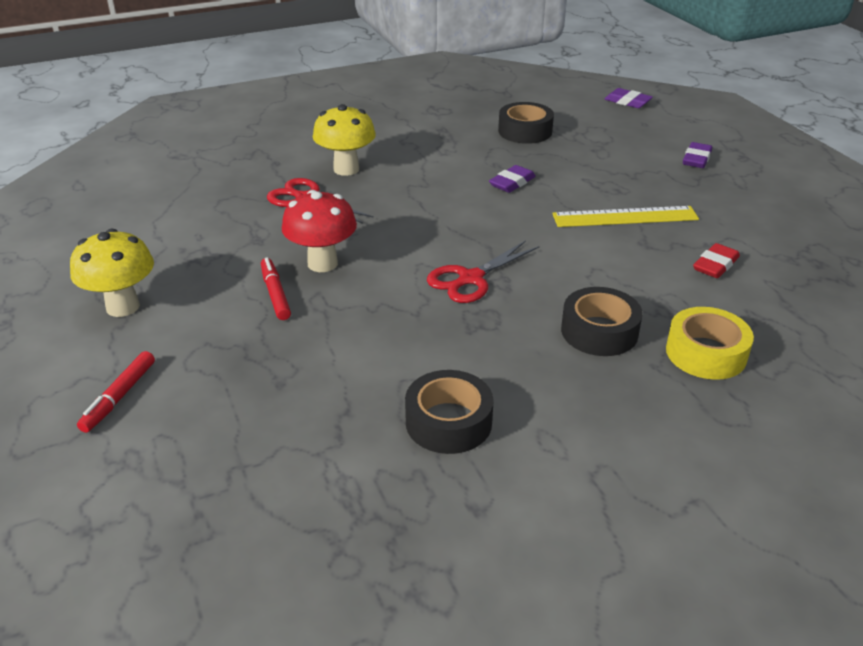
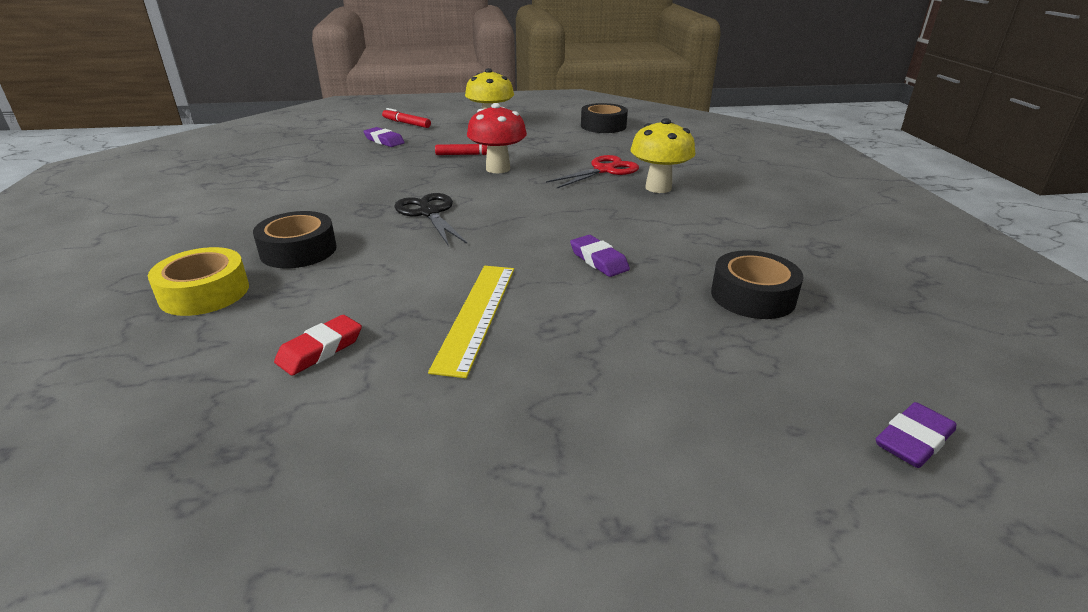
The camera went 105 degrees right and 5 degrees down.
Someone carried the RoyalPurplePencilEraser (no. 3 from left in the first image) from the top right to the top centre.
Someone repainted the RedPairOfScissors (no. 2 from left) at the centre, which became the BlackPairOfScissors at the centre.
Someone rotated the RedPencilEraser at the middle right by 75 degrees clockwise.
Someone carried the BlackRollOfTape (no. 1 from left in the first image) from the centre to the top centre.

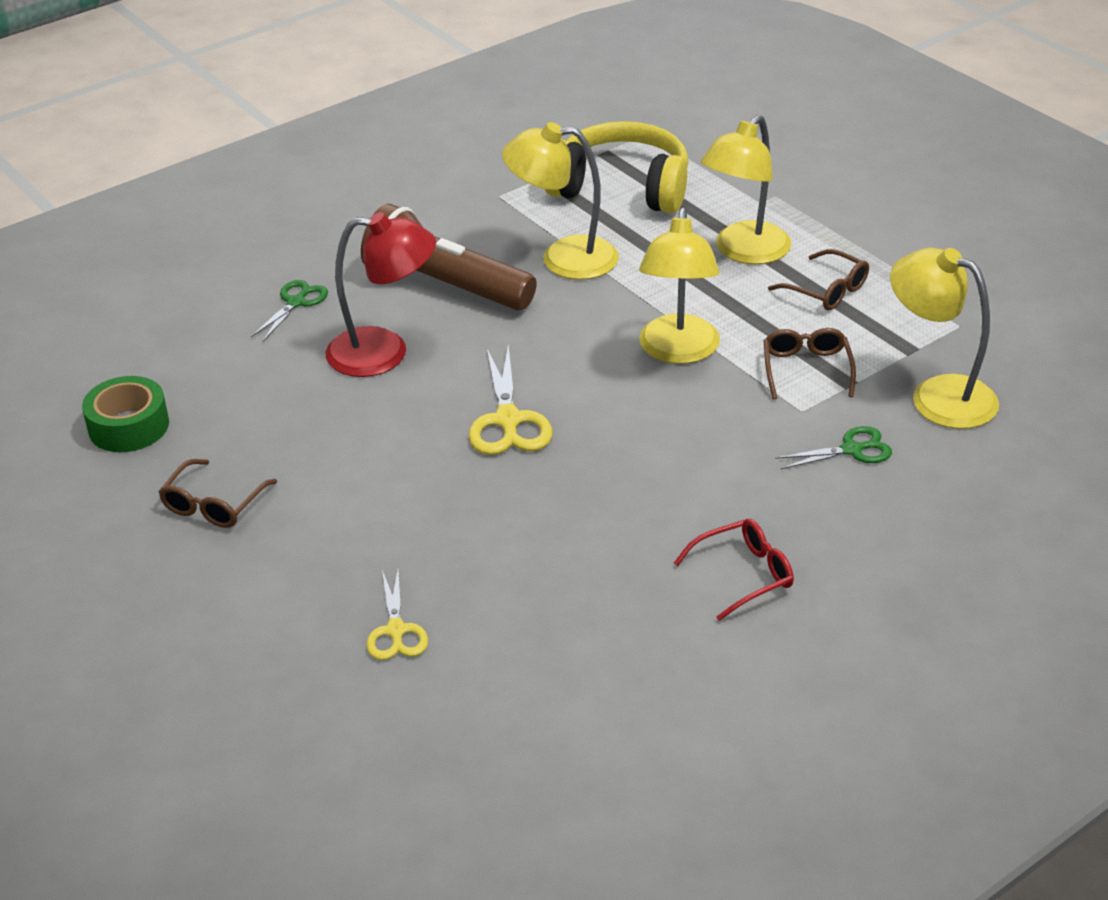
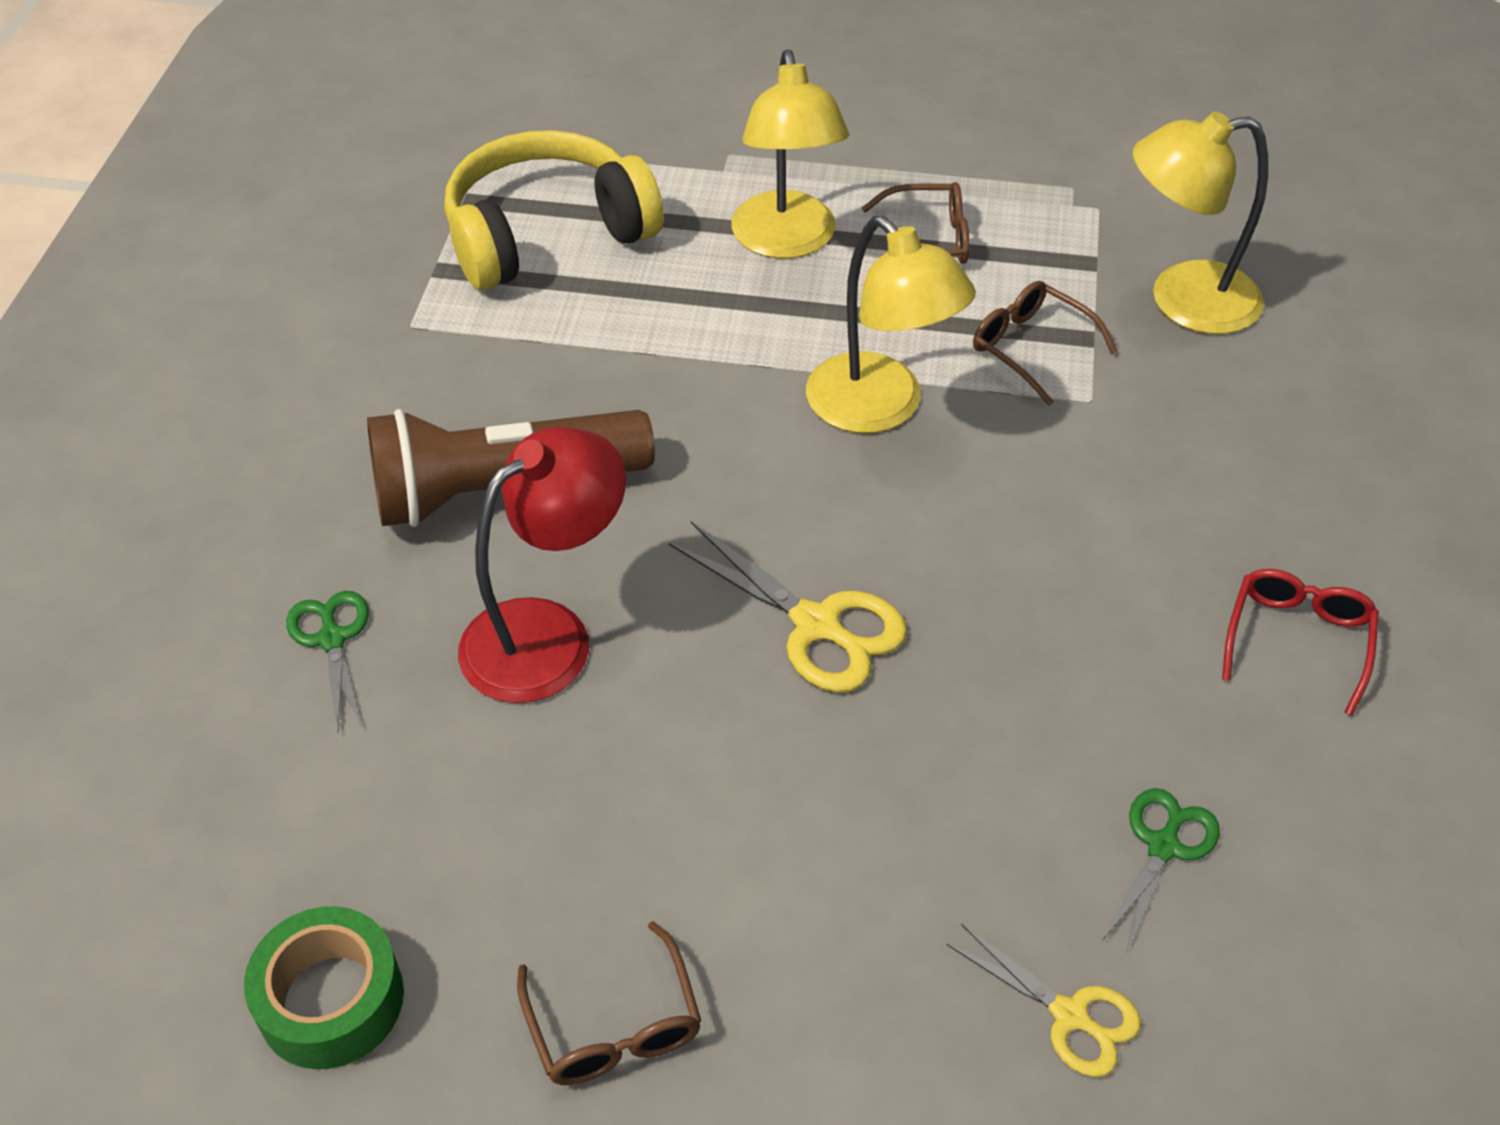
The camera went 45 degrees left and 10 degrees up.
Someone took away the GoldenReadingLamp (no. 1 from left) at the top centre.
Someone carried the LeafGreenPairOfScissors (no. 2 from left) from the middle right to the bottom right.

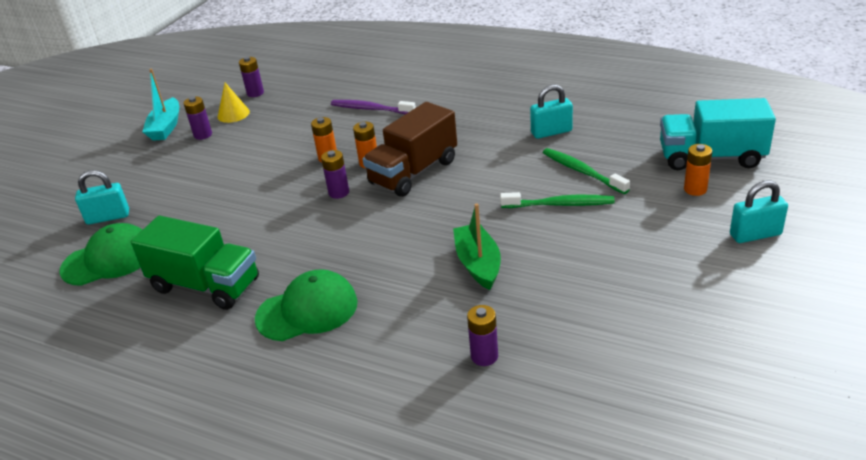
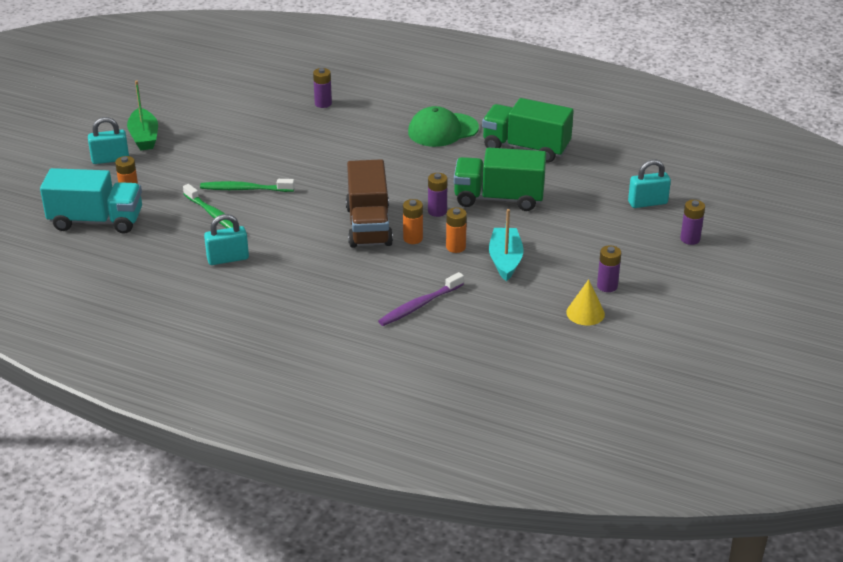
The camera went 175 degrees right and 0 degrees up.
Someone carried the RoyalPurpleBattery (no. 2 from left in the first image) from the top left to the middle right.
Someone carried the TealSailboat from the top left to the centre.
Someone rotated the RoyalPurpleToothbrush at the top centre by 120 degrees clockwise.
Someone rotated the BrownToyTruck at the top centre by 135 degrees clockwise.
Someone carried the LeafGreenSailboat from the centre to the top left.
Someone took away the LeafGreenCap (no. 1 from left) at the middle left.
Someone put down the LeafGreenToyTruck (no. 1 from left) at the top centre.

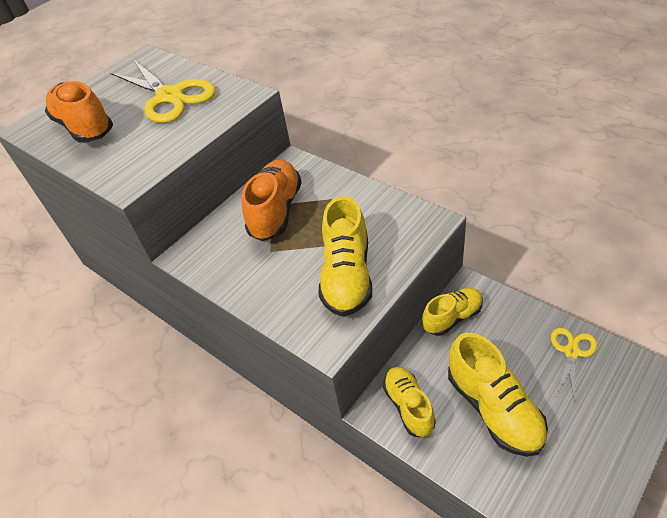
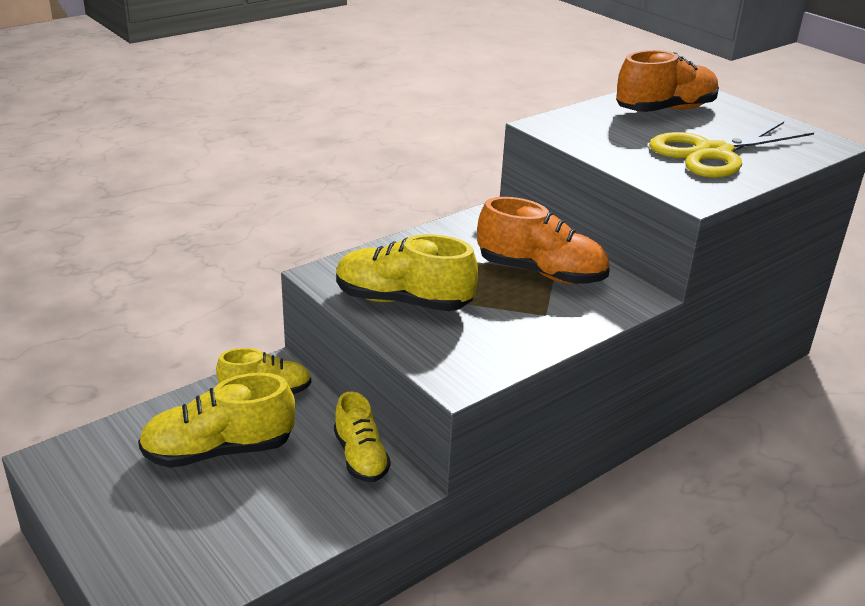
The camera went 95 degrees right and 15 degrees down.
Someone took away the GoldenPairOfScissors (no. 2 from left) at the bottom right.

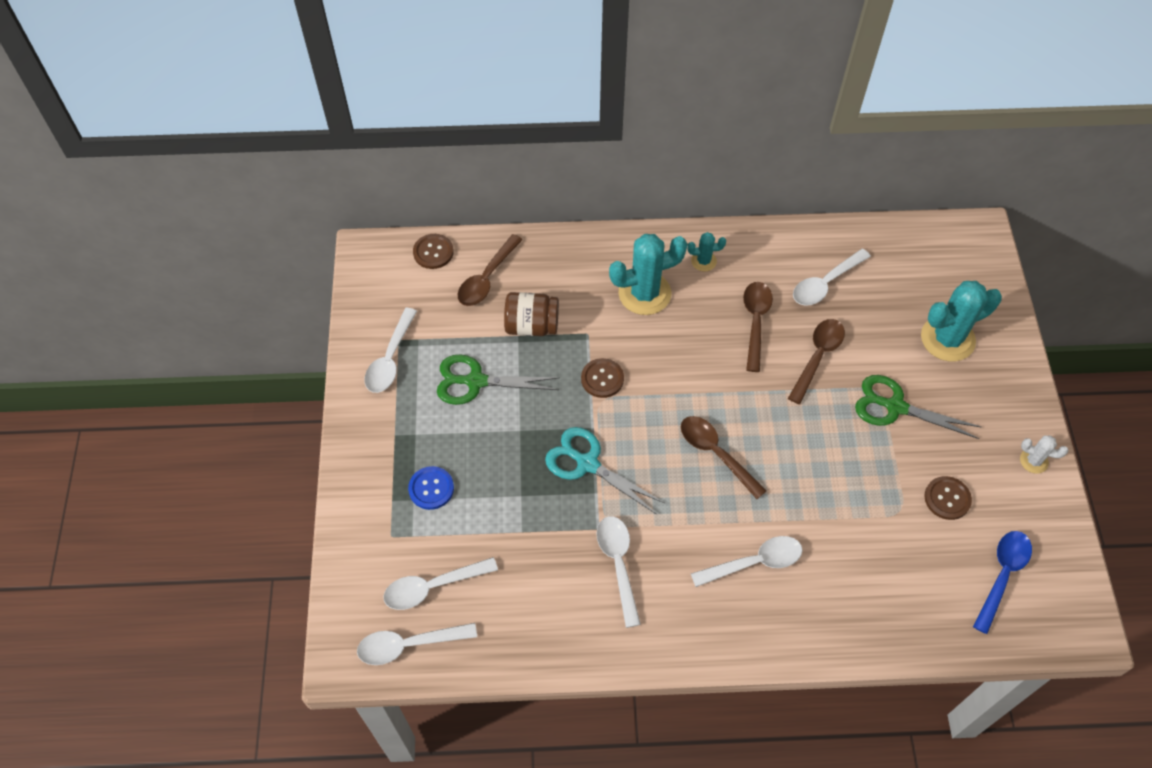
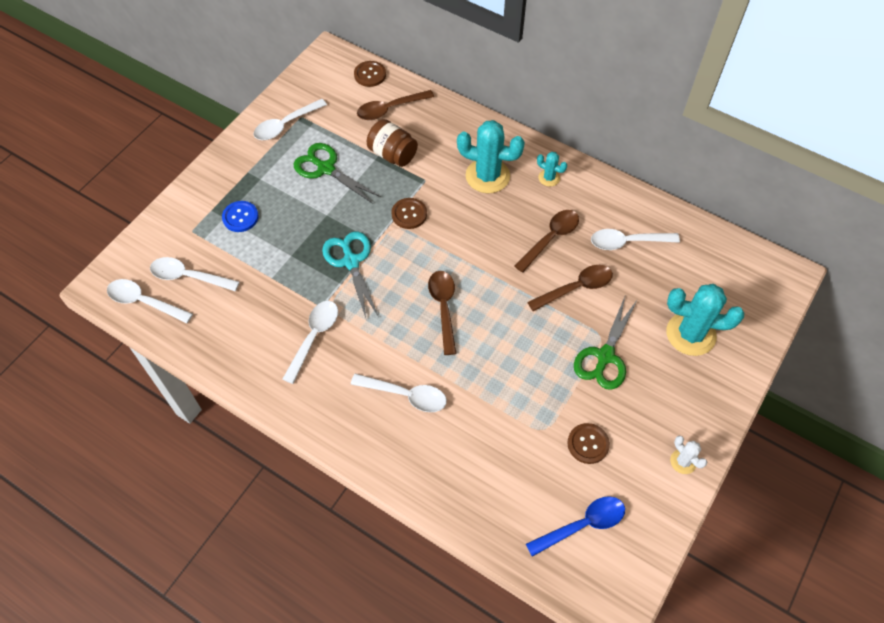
The camera went 35 degrees right and 0 degrees up.
Someone rotated the LeafGreenPairOfScissors (no. 2 from left) at the middle right by 120 degrees counterclockwise.

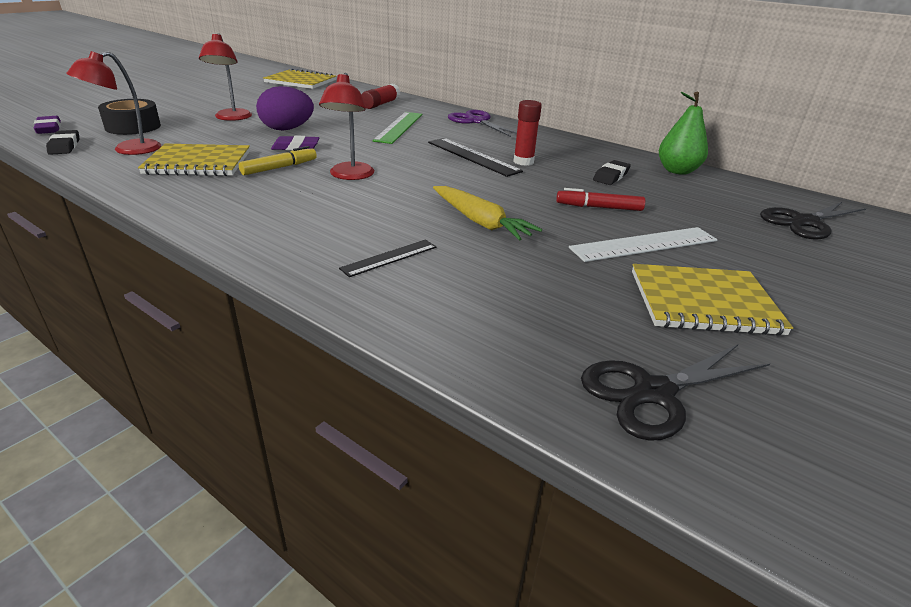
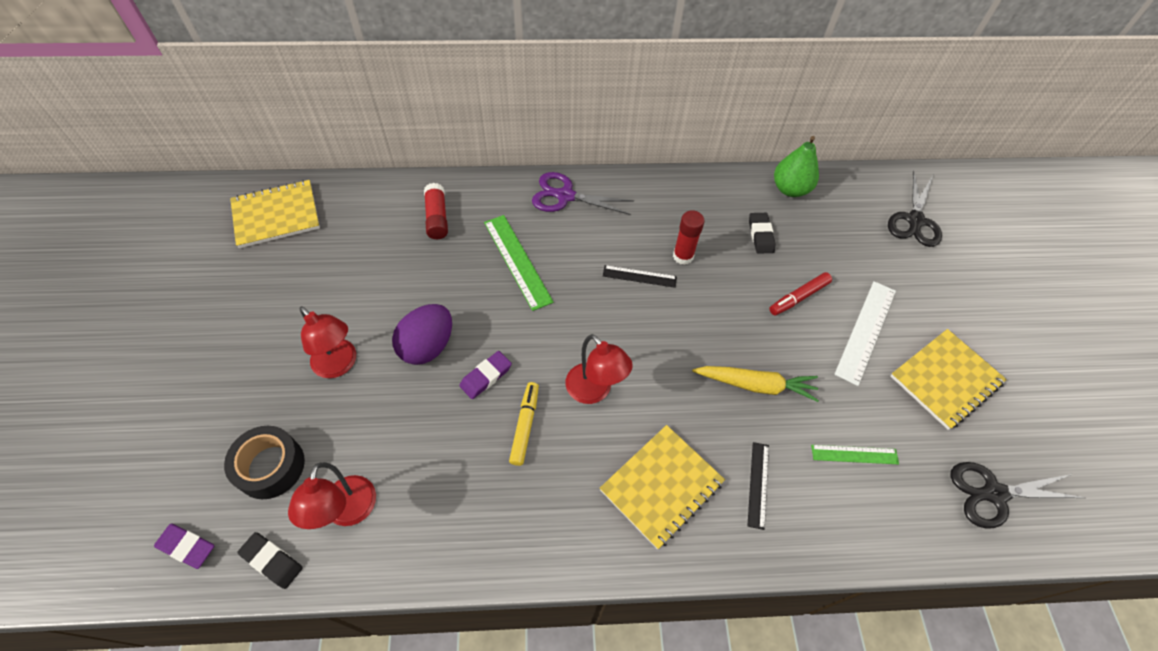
The camera went 40 degrees left and 25 degrees up.
Someone scaled the BlackStraightedge (no. 2 from left in the first image) at the top centre by 0.60.
Someone carried the GoldenNotebook (no. 1 from left in the first image) from the top left to the bottom centre.
Someone rotated the BlackPairOfScissors (no. 1 from left in the first image) at the middle right by 60 degrees clockwise.
Someone put down the LeafGreenStraightedge (no. 2 from left) at the bottom right.

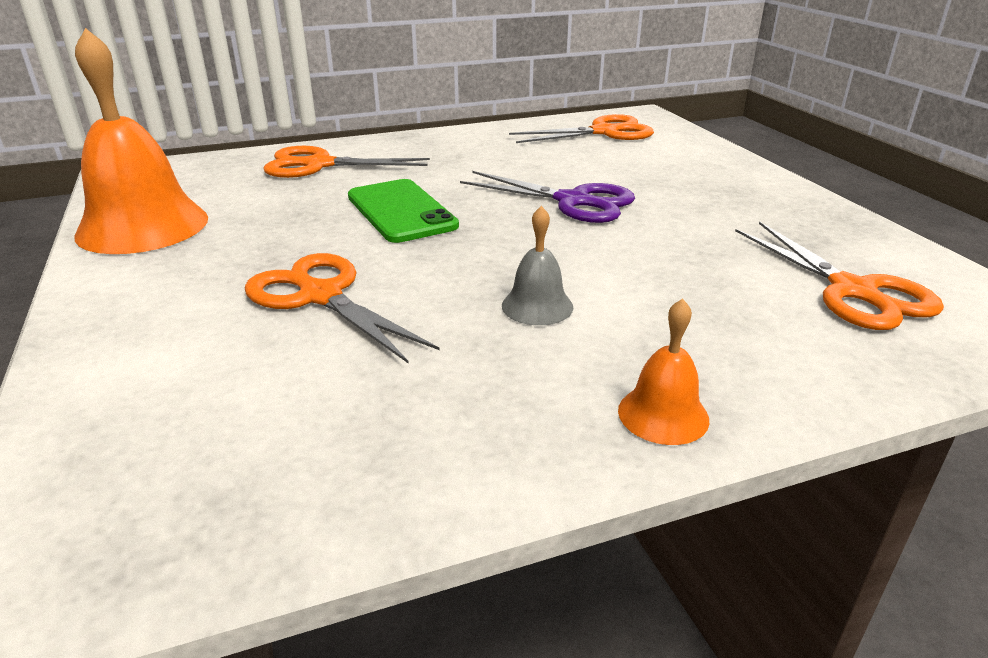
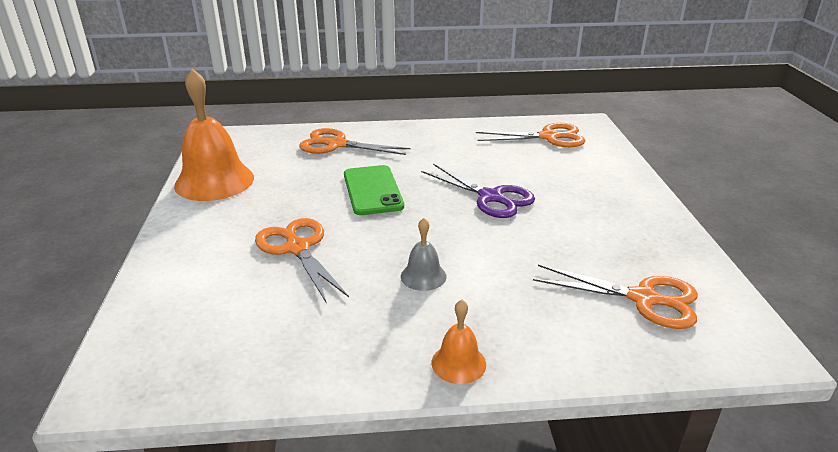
The camera went 15 degrees right and 0 degrees up.
Someone rotated the OrangeColouredPairOfScissors (no. 4 from left) at the middle right by 60 degrees counterclockwise.

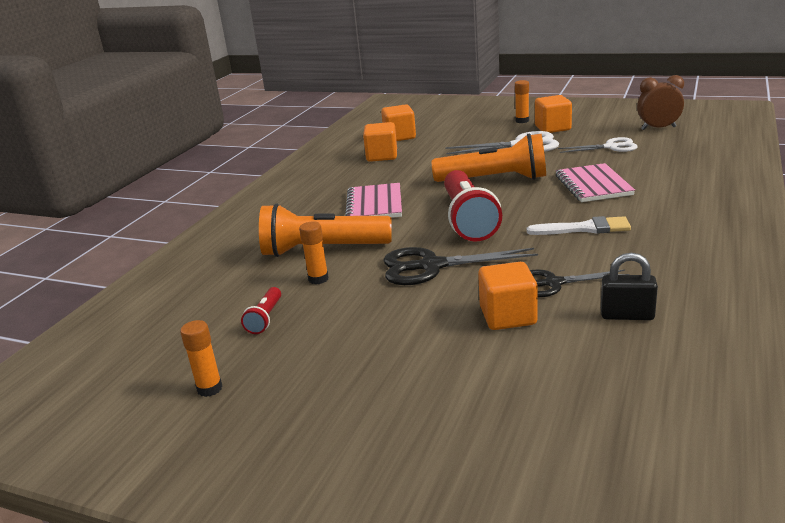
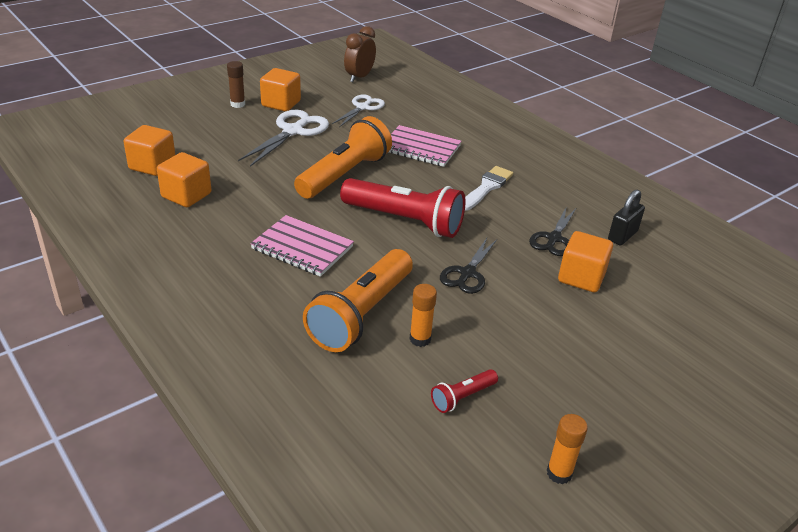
The camera went 65 degrees left and 10 degrees up.
Someone repainted the OrangeColouredStickOfGlue (no. 3 from left) at the top centre, which became the BrownStickOfGlue at the top left.
Someone scaled the BlackPairOfScissors (no. 1 from left) at the centre by 0.66.
Someone rotated the RedPocketTorch (no. 1 from left in the first image) at the middle left by 105 degrees clockwise.

